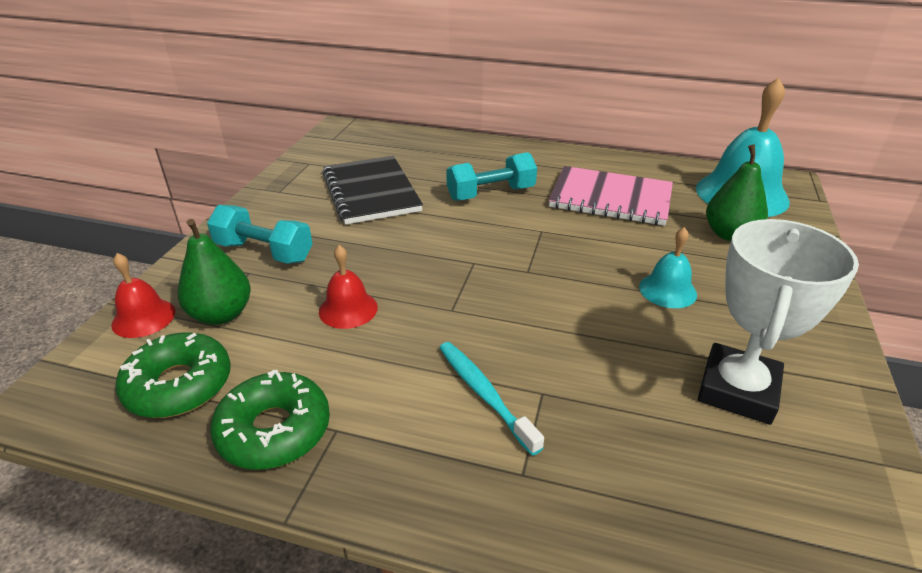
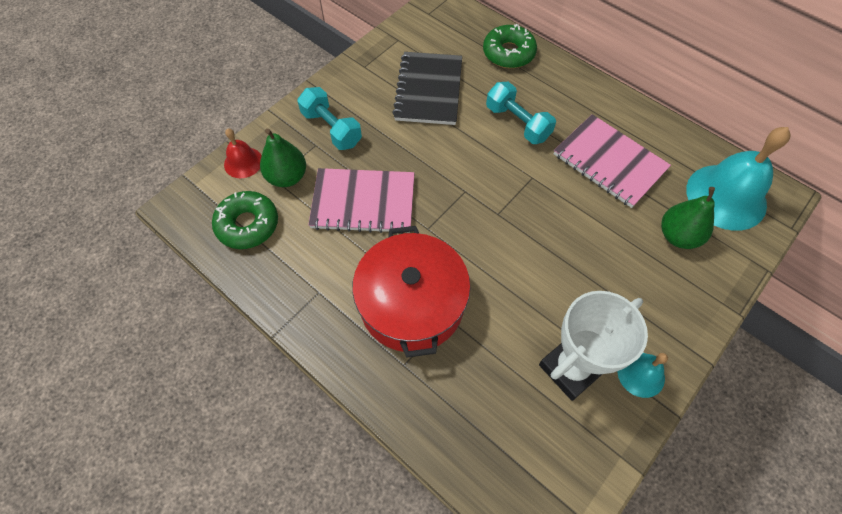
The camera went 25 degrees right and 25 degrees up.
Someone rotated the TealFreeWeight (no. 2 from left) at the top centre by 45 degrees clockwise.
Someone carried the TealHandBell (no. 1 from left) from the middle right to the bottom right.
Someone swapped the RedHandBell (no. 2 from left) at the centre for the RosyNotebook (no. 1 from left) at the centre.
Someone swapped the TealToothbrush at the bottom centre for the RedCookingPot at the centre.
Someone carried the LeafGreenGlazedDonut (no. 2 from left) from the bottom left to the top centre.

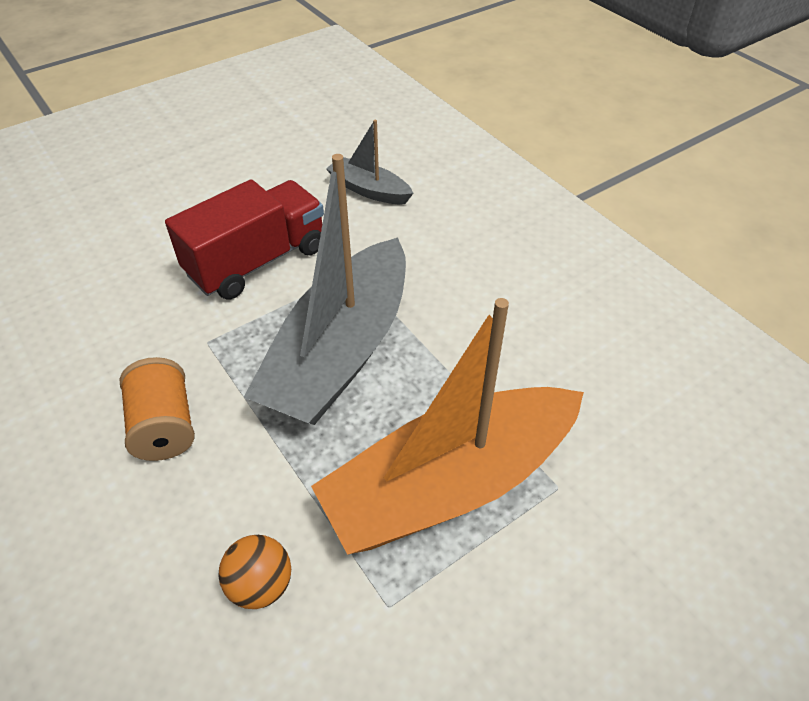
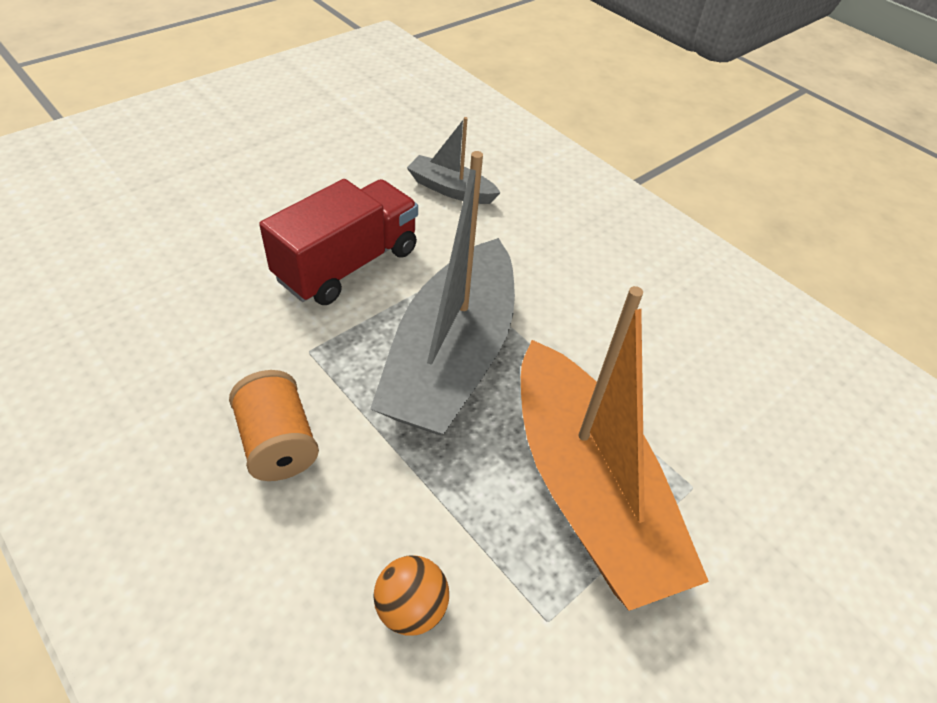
The camera went 10 degrees left and 0 degrees up.
Someone rotated the OrangeColouredSailboat at the centre by 75 degrees counterclockwise.

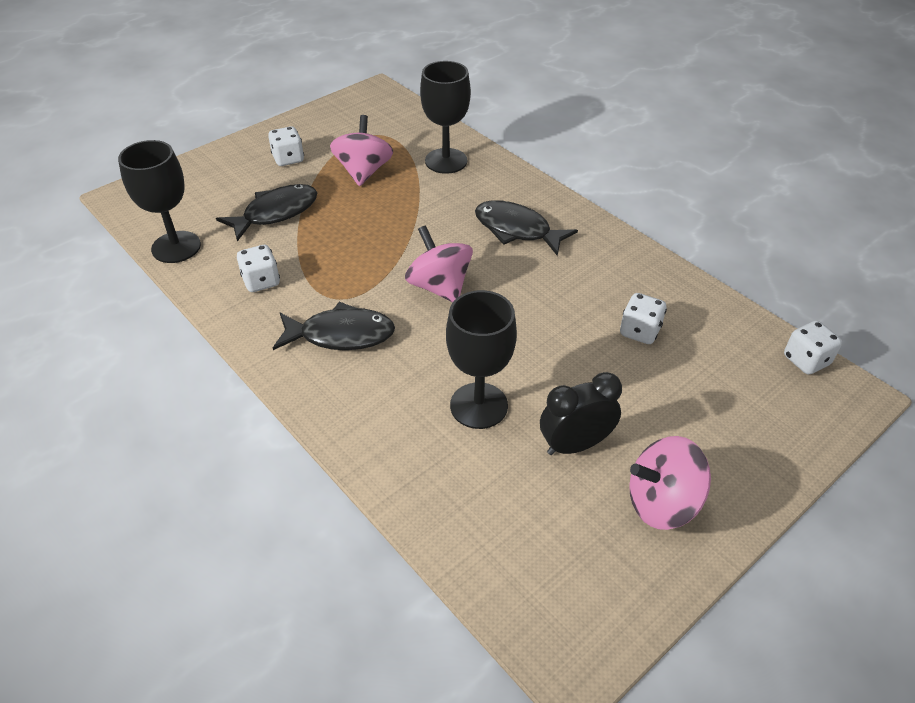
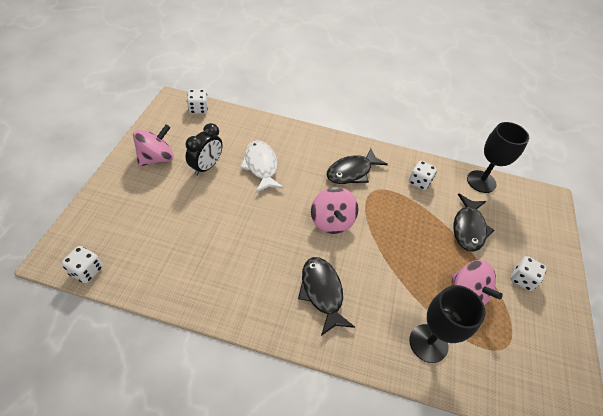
The camera went 140 degrees right and 5 degrees up.
Someone rotated the BlackFishFigure (no. 3 from left in the first image) at the top centre by 105 degrees counterclockwise.
Someone rotated the RosyToyTop (no. 2 from left) at the centre by 60 degrees clockwise.
Someone swapped the BlackChalice (no. 3 from left) at the centre for the WhiteFishFigure at the centre.
Someone carried the WhiteDice (no. 3 from left in the first image) from the middle right to the top left.

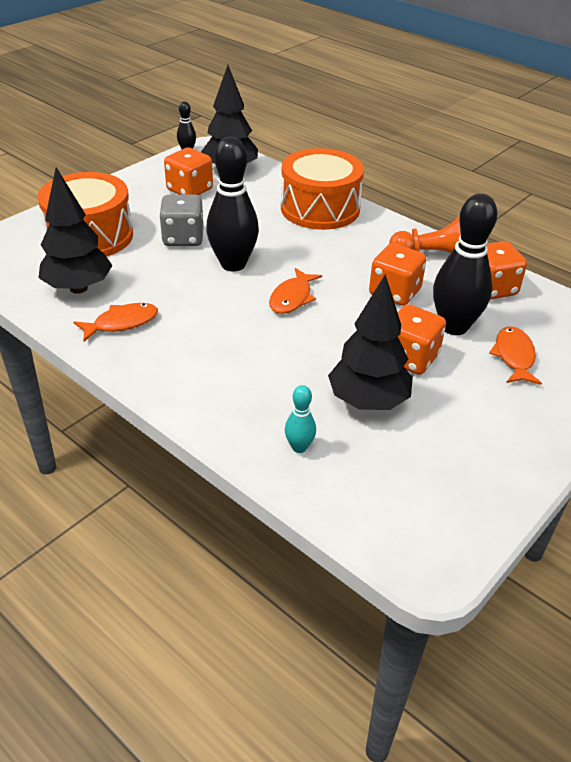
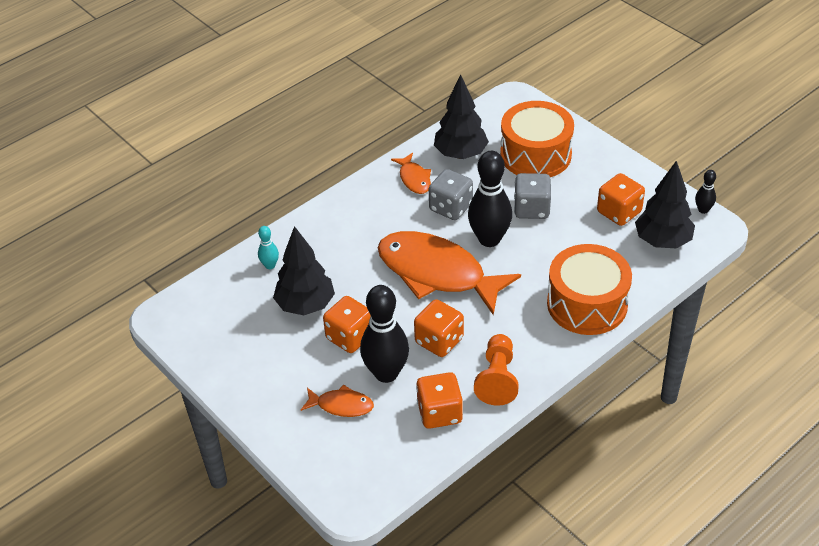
The camera went 100 degrees right and 5 degrees up.
Someone scaled the OrangeColouredFishFigure (no. 2 from left in the first image) at the centre by 2.23.
Someone put down the AshGreyDice (no. 1 from left) at the centre.

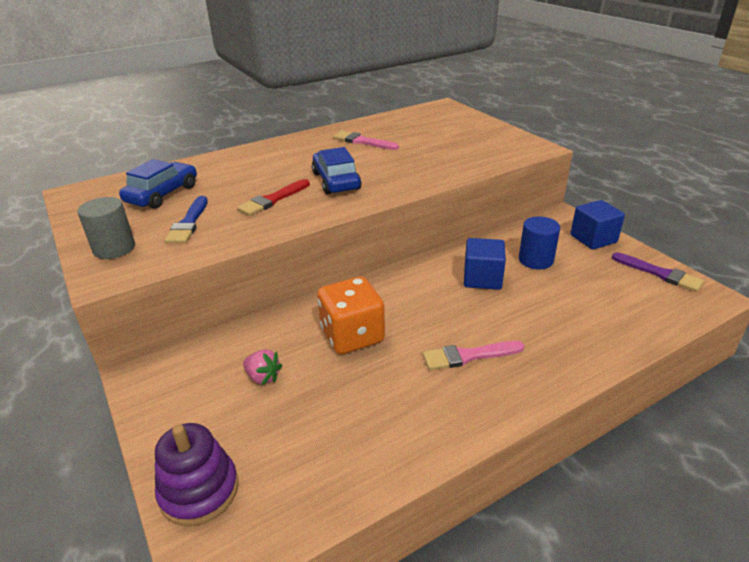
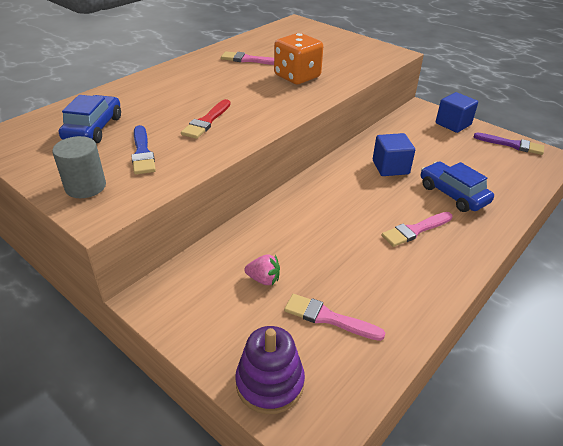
The camera went 20 degrees left and 5 degrees up.
Someone carried the CobaltAutomobile (no. 2 from left) from the top centre to the middle right.
Someone took away the CobaltCylinderShape at the middle right.
Someone carried the OrangeColouredDice from the centre to the top centre.
Someone put down the RosyPaintBrush (no. 2 from left) at the bottom centre.

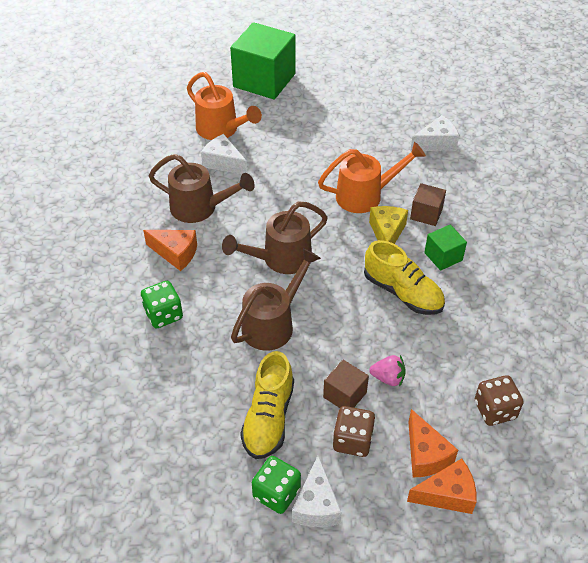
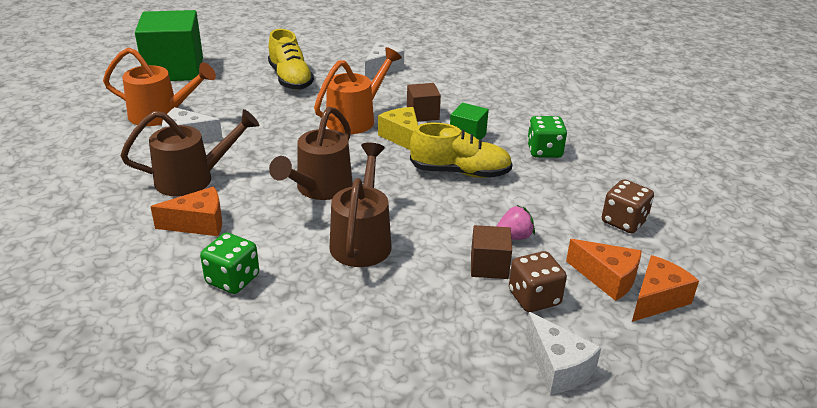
The camera went 35 degrees left and 15 degrees down.
Someone carried the GoldenLaceUpShoe (no. 1 from left) from the bottom centre to the top centre.
Someone carried the LeafGreenDice (no. 2 from left) from the bottom centre to the middle right.

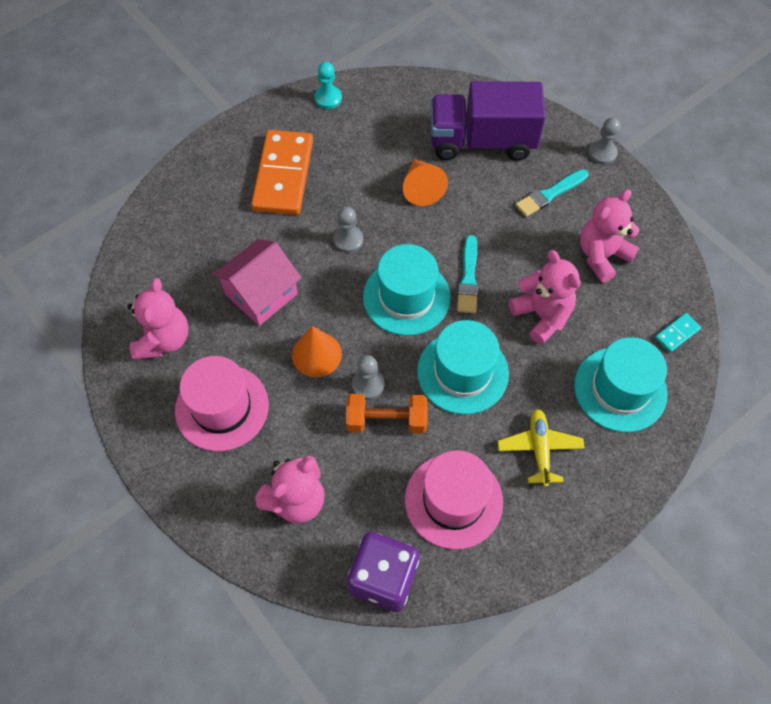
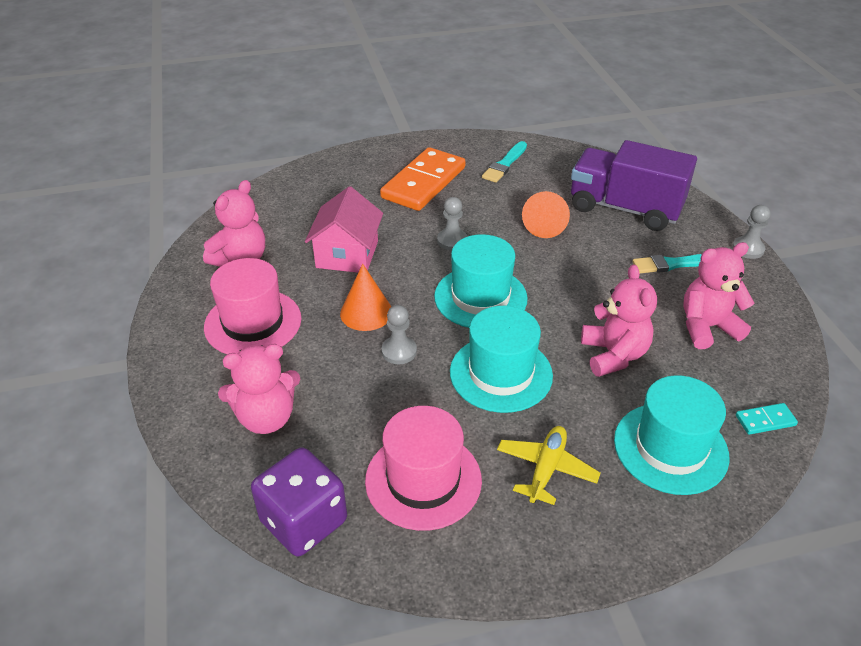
The camera went 25 degrees right and 20 degrees down.
Someone took away the TealPawn at the top centre.
Someone carried the TealPaintBrush (no. 1 from left) from the centre to the top centre.
Someone rotated the RosyToyHouse at the centre by 60 degrees counterclockwise.
Someone took away the OrangeColouredFreeWeight at the centre.

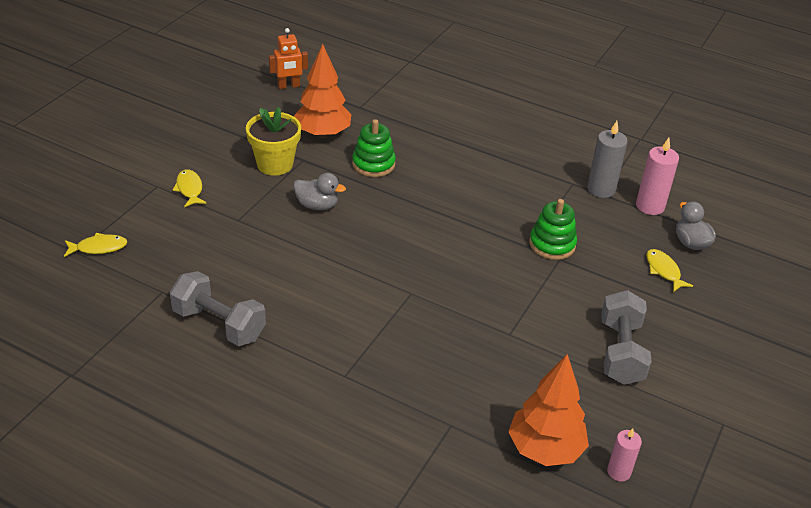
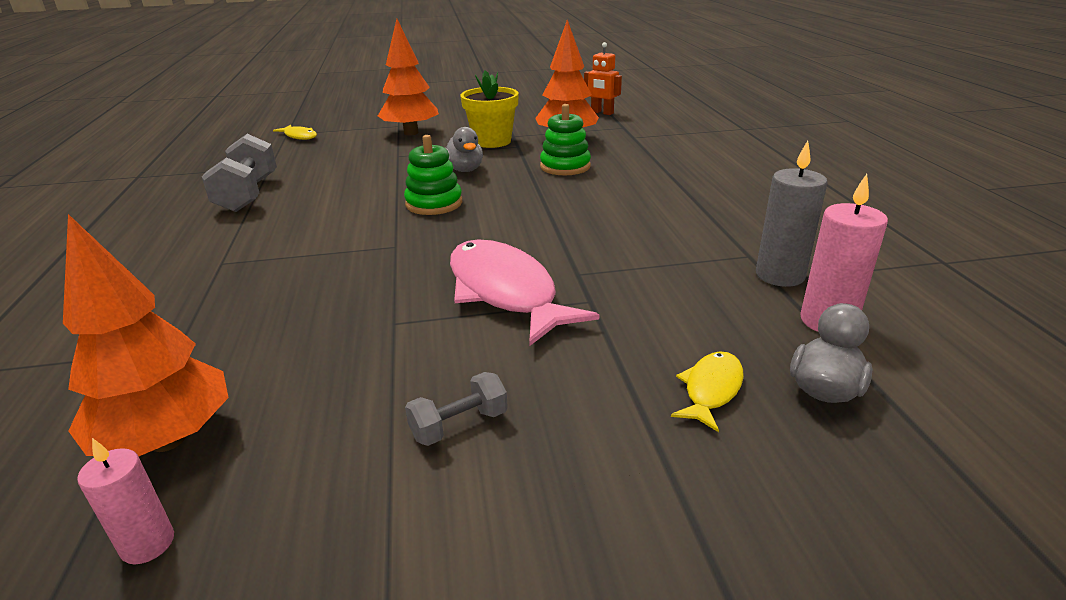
The camera went 55 degrees right and 10 degrees down.
Someone swapped the GoldenFishFigure (no. 2 from left) at the middle left for the OrangeColouredFirTree (no. 2 from left) at the top centre.
Someone carried the LeafGreenStackingToy (no. 2 from left in the first image) from the middle right to the top centre.
Someone scaled the AshGreyFreeWeight (no. 2 from left) at the middle right by 0.53.
Someone put down the RosyFishFigure at the centre.

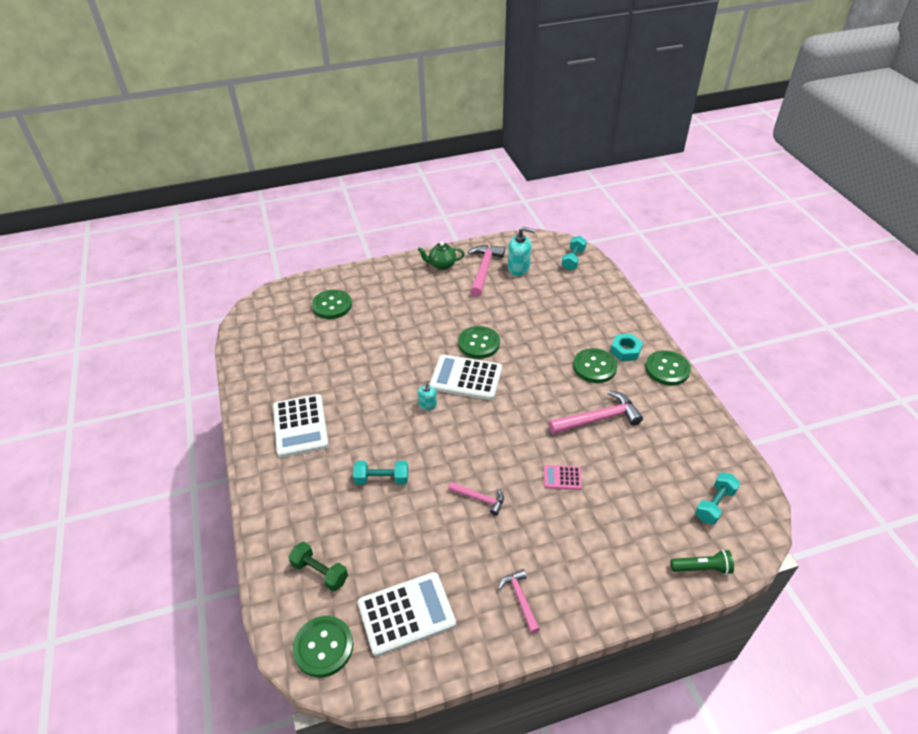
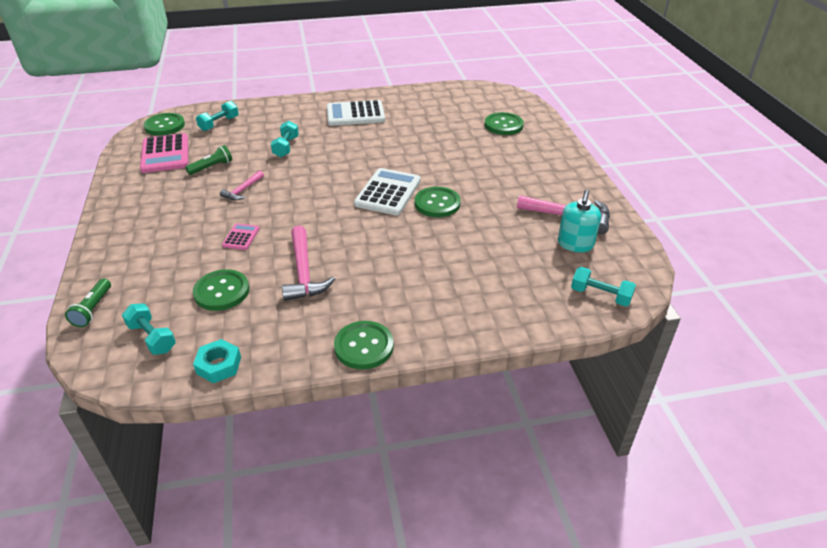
The camera went 95 degrees right and 5 degrees down.
Someone took away the LeafGreenTeaPot at the centre.
Someone carried the TealHexNut from the middle right to the middle left.
Someone carried the LeafGreenShirtButton (no. 4 from left in the first image) from the centre to the middle left.
Someone took away the TealPumpBottle (no. 1 from left) at the centre.
Someone repainted the LeafGreenFreeWeight at the bottom centre, which became the TealFreeWeight (no. 2 from left) at the top left.
Someone took away the RosyCarpenter'sHammer (no. 3 from left) at the bottom centre.
Someone repainted the WhitePocketCalculator (no. 2 from left) at the bottom centre, which became the RosyPocketCalculator (no. 1 from left) at the top left.
Someone put down the LeafGreenPocketTorch (no. 2 from left) at the top left.

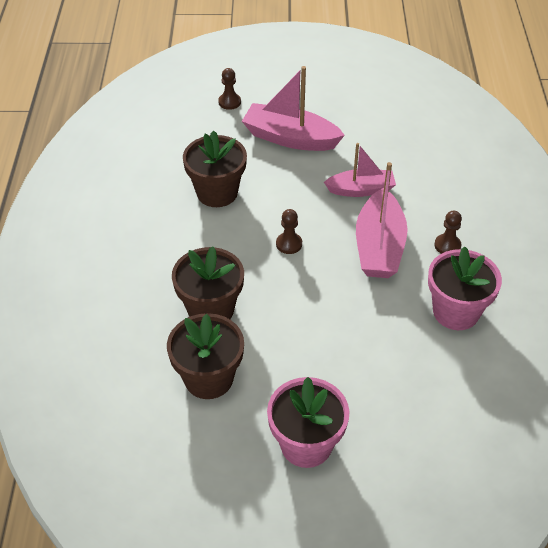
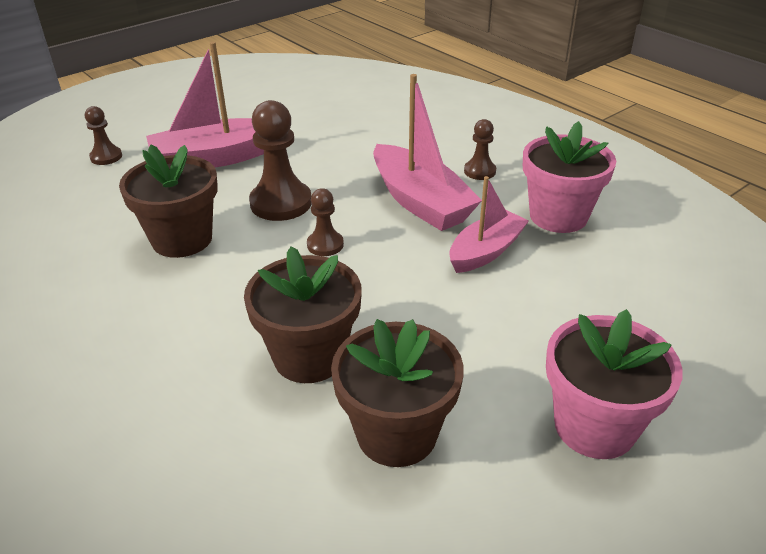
The camera went 40 degrees left and 10 degrees down.
Someone carried the RosySailboat (no. 2 from left in the first image) from the top centre to the centre.
Someone put down the BrownPawn (no. 2 from left) at the top centre.

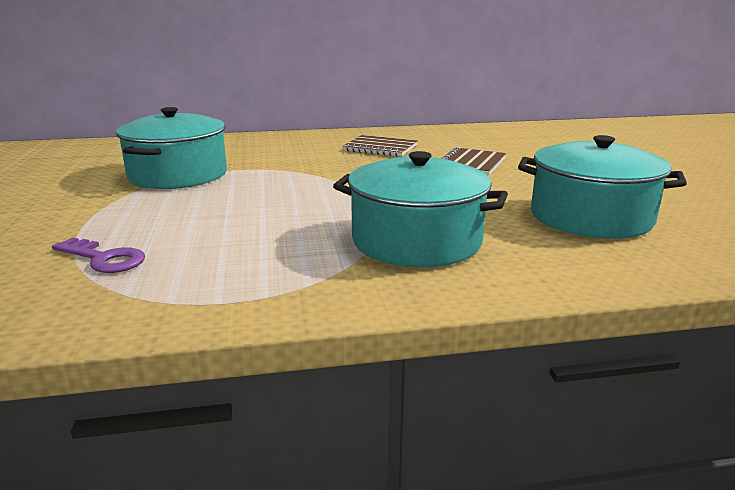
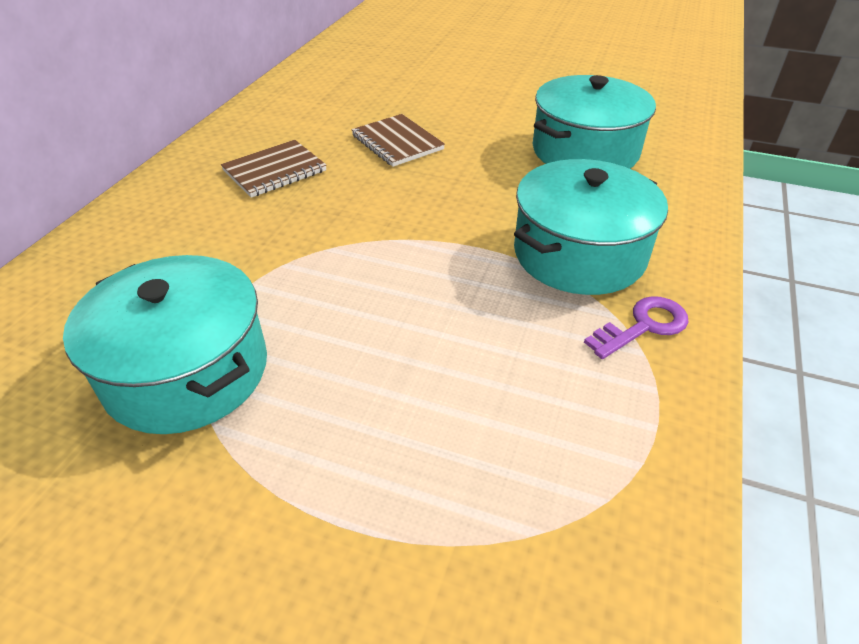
The camera went 60 degrees left and 20 degrees up.
Someone carried the RoyalPurpleKey from the middle left to the middle right.

